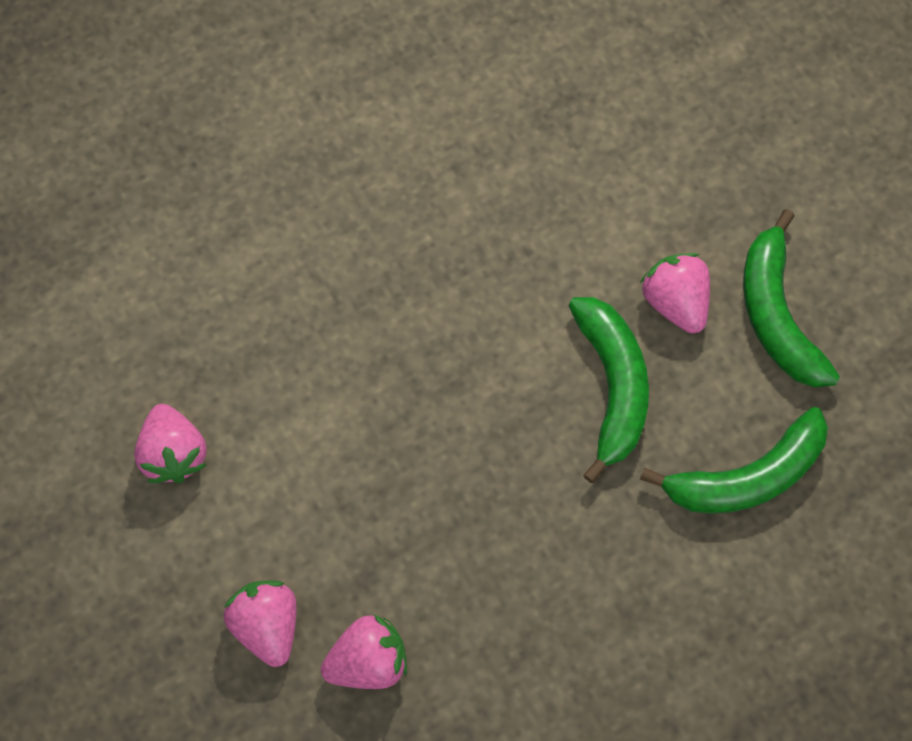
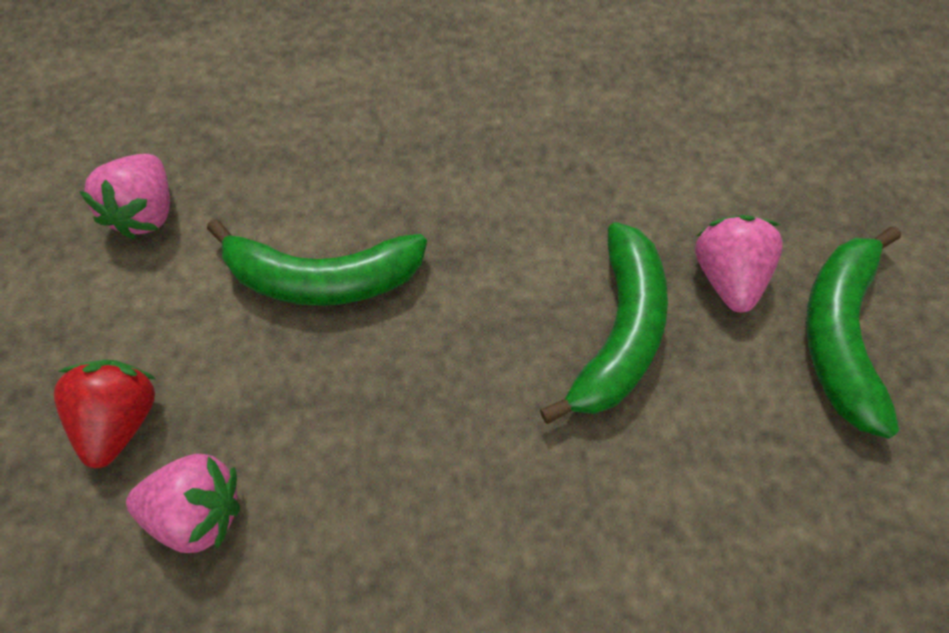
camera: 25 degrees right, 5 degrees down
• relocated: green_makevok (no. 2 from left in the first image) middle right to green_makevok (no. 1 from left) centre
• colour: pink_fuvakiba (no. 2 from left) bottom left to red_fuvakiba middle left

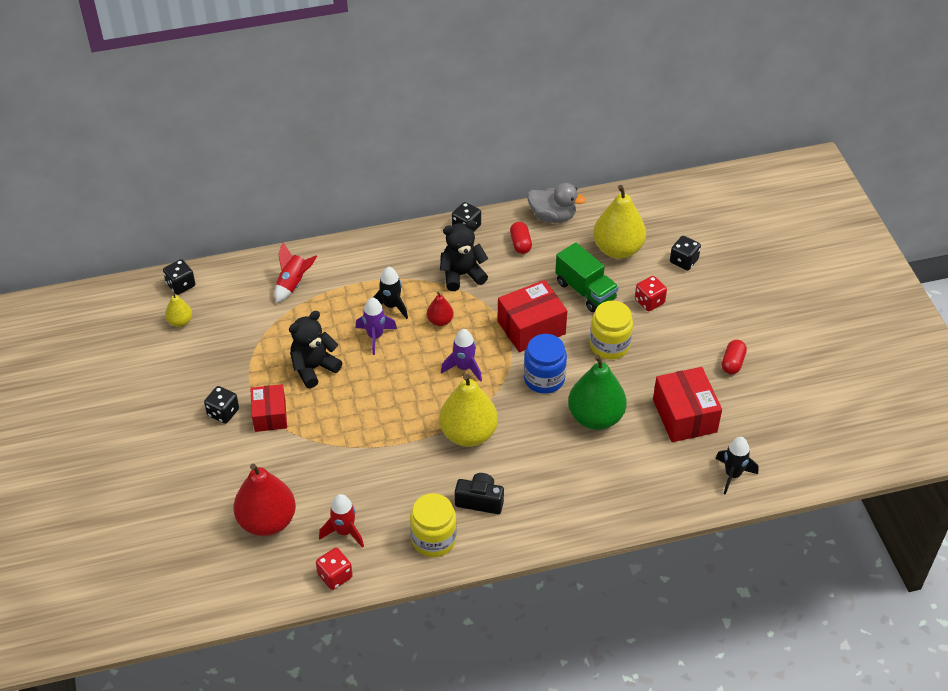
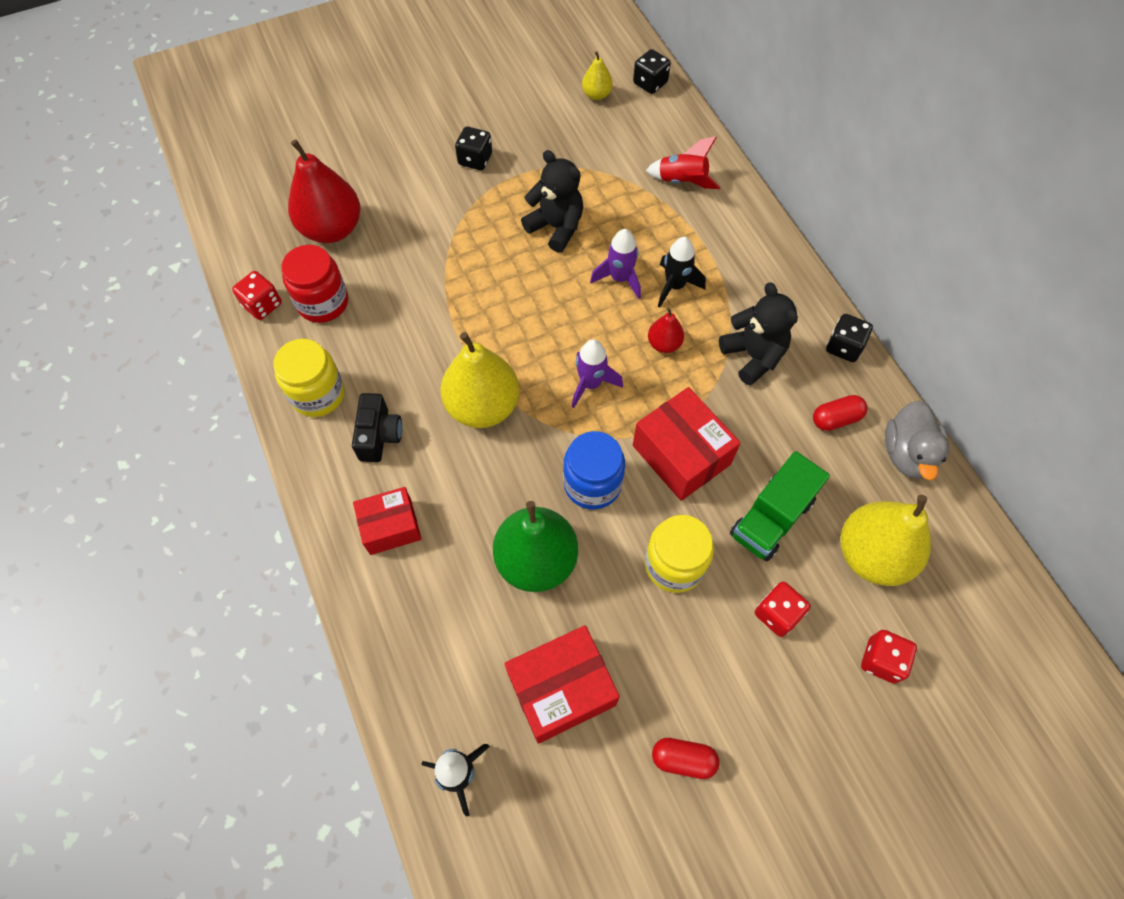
camera: 80 degrees right, 15 degrees up
• relocated: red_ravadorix (no. 1 from left) middle left to centre
• exchanged: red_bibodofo (no. 2 from left) bottom centre to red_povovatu top left
• colour: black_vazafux (no. 4 from left) middle right to red_vazafux (no. 3 from left) bottom right

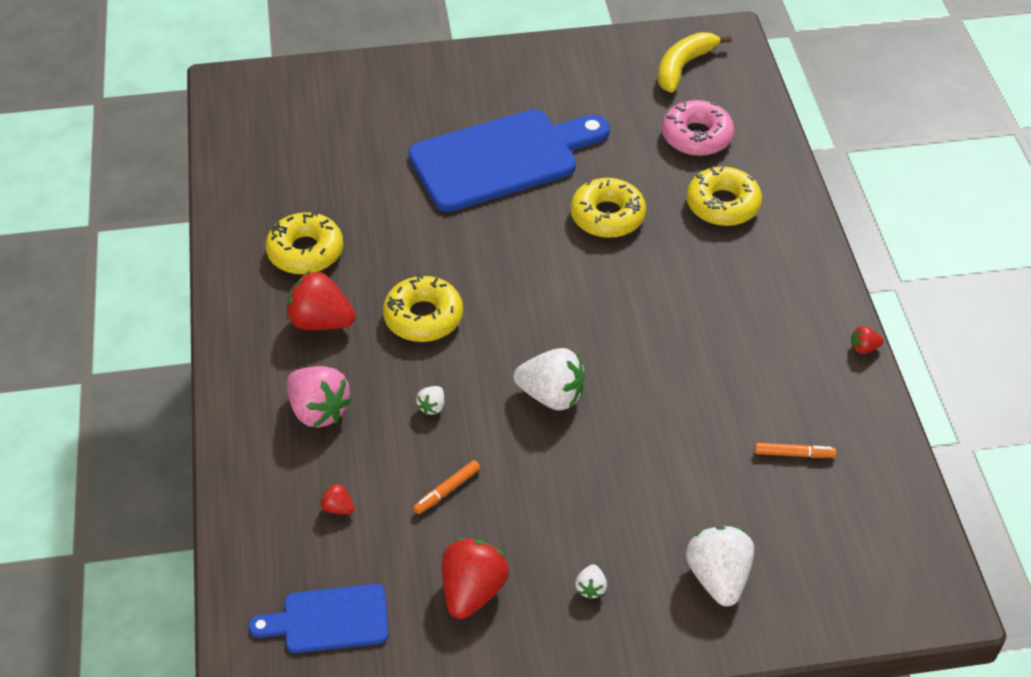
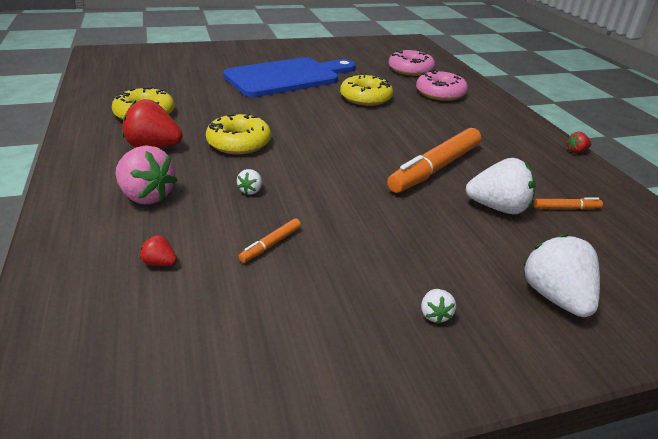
camera: 10 degrees left, 15 degrees down
• missing: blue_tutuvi (no. 1 from left) bottom left
• missing: red_fuvakiba (no. 3 from left) bottom centre
• missing: yellow_makevok top right
• appeared: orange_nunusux (no. 2 from left) centre
• relocated: white_fuvakiba (no. 2 from left in the first image) centre to white_fuvakiba (no. 3 from left) middle right
• colour: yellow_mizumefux (no. 4 from left) top right to pink_mizumefux (no. 2 from left) top right

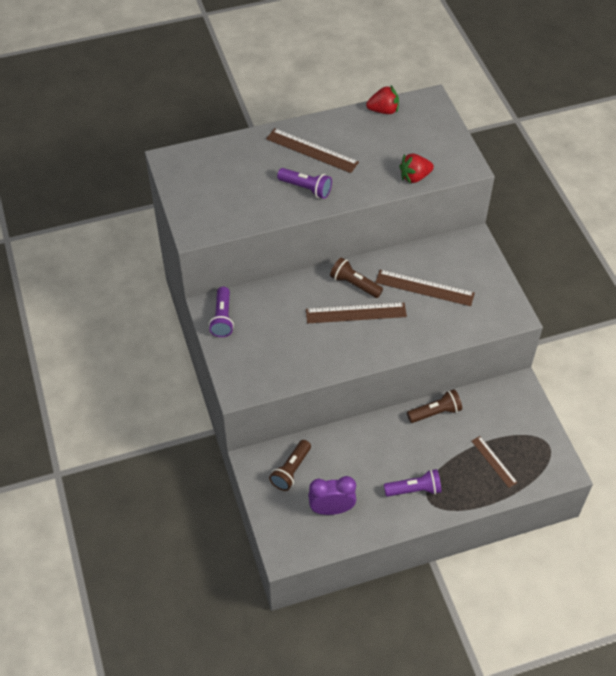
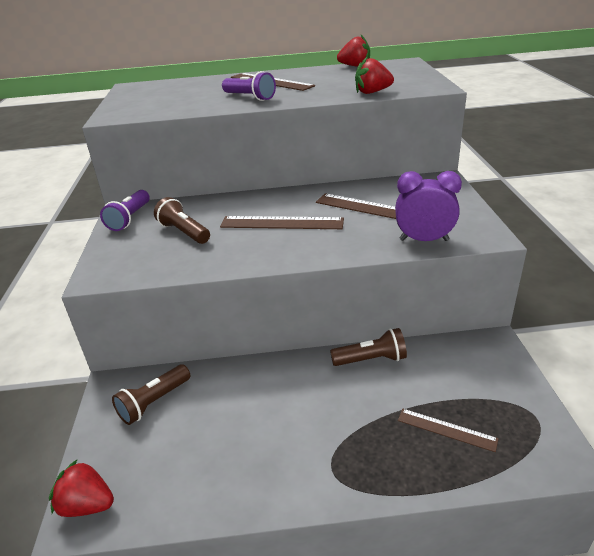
camera: 15 degrees right, 20 degrees down
• missing: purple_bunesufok (no. 3 from left) bottom right
• appeared: red_fuvakiba (no. 1 from left) bottom left
• relocated: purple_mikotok bottom centre to middle right
• relocated: brown_bunesufok (no. 2 from left) centre to middle left
• spun: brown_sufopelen (no. 4 from left) bottom right = bottom right 45 degrees counterclockwise

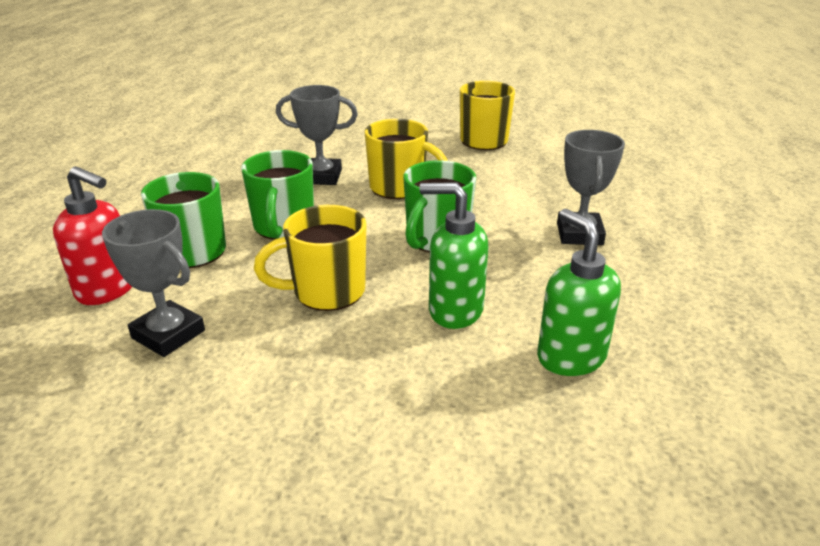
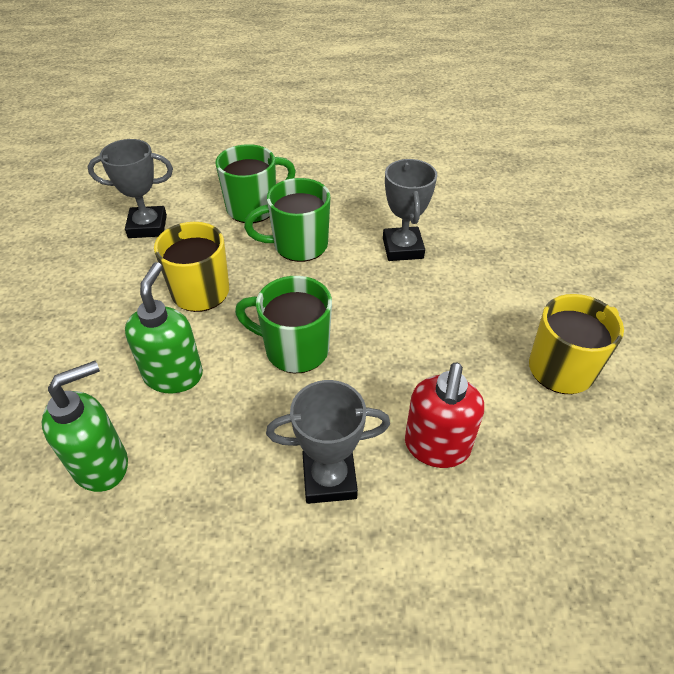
camera: 80 degrees right, 15 degrees up
• missing: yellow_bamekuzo (no. 2 from left) top centre
• relocated: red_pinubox middle left to centre
• spun: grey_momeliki (no. 1 from left) middle left = top left 60 degrees clockwise

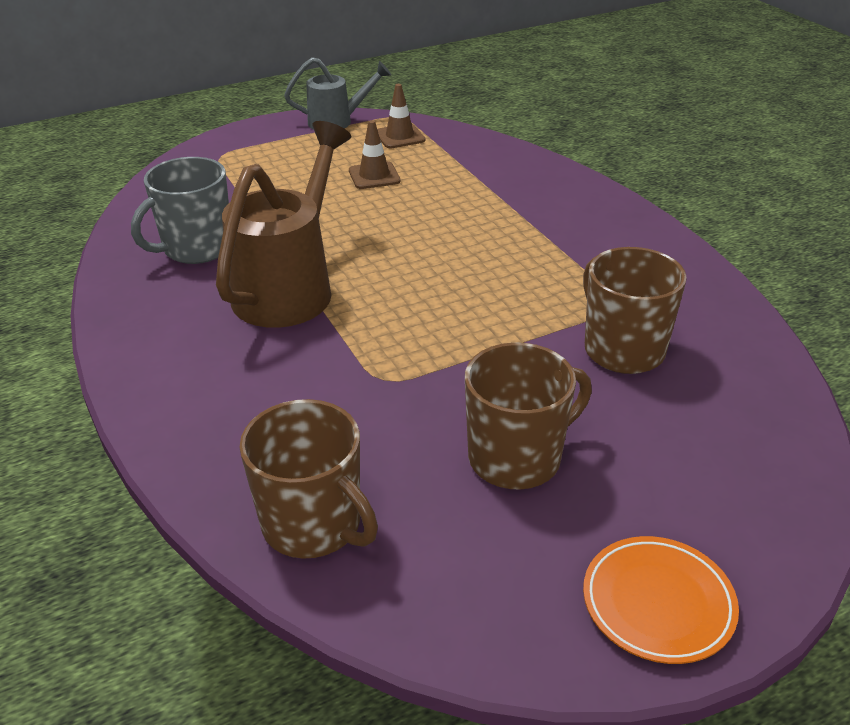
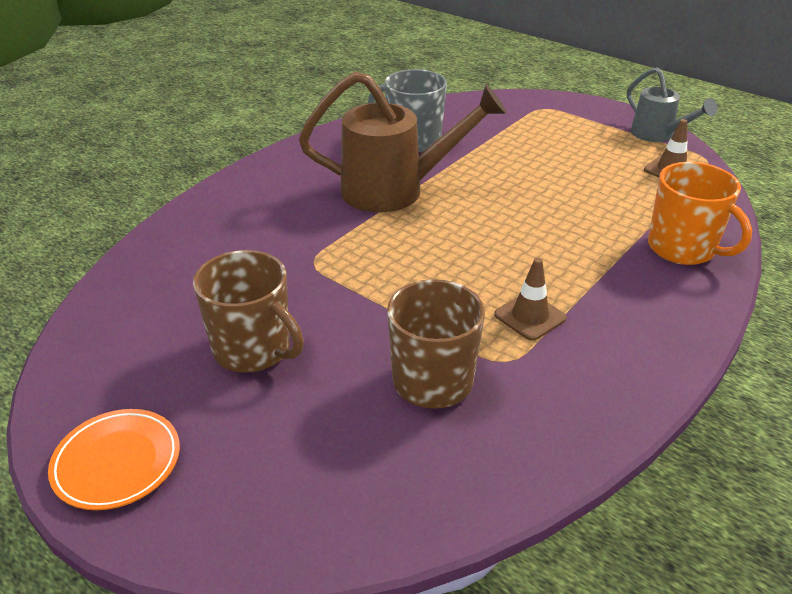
camera: 65 degrees right, 0 degrees up
• missing: brown_bamekuzo (no. 1 from left) centre
• appeared: orange_bamekuzo middle right
• relocated: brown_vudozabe (no. 1 from left) top centre to middle right

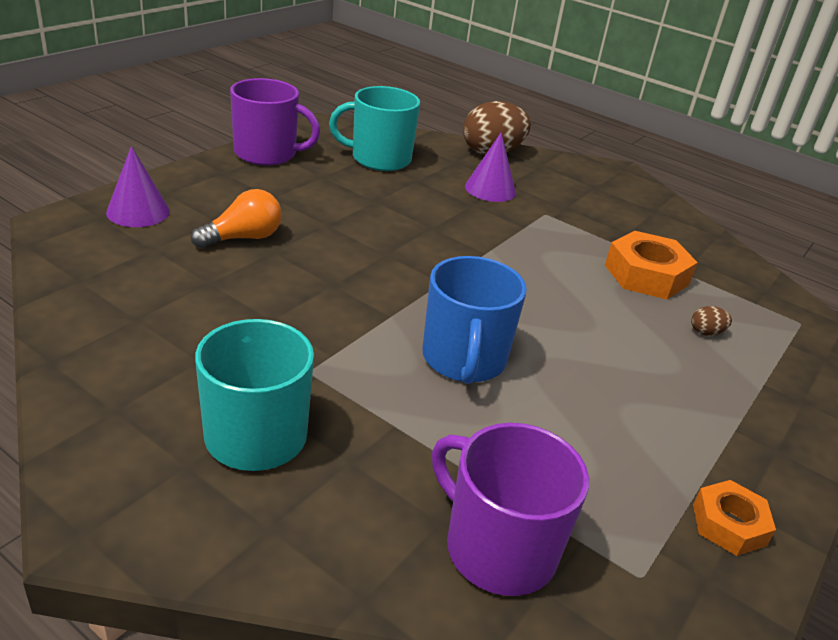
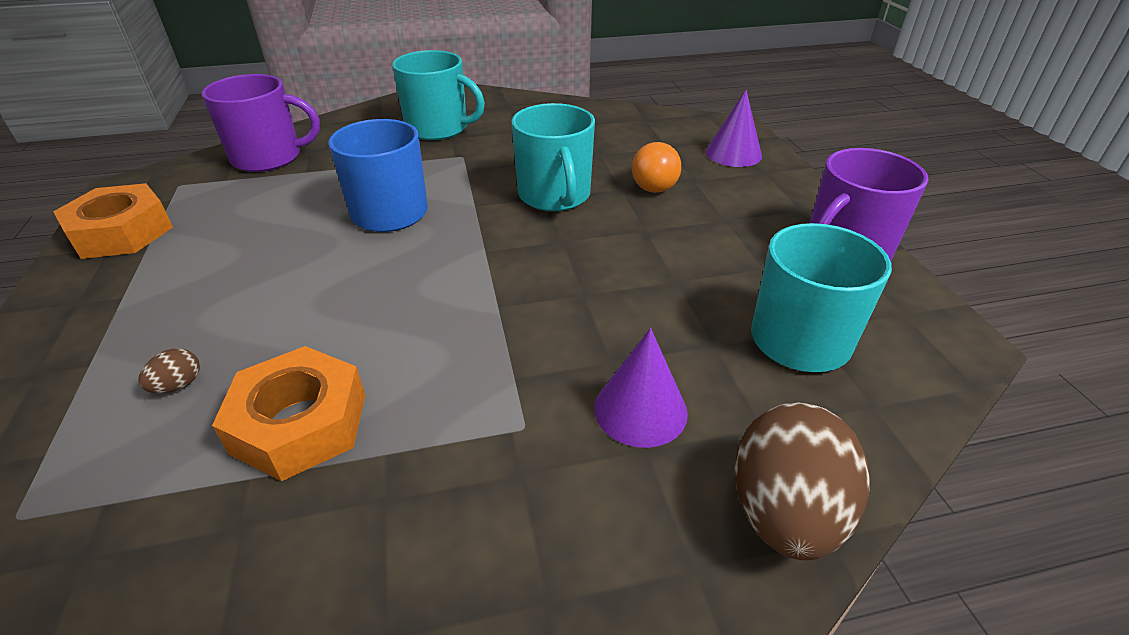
camera: 135 degrees right, 5 degrees up
• appeared: turquoise_bamekuzo (no. 2 from left) top centre
• size: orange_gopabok (no. 2 from left in the first image) bottom right = middle left x1.62

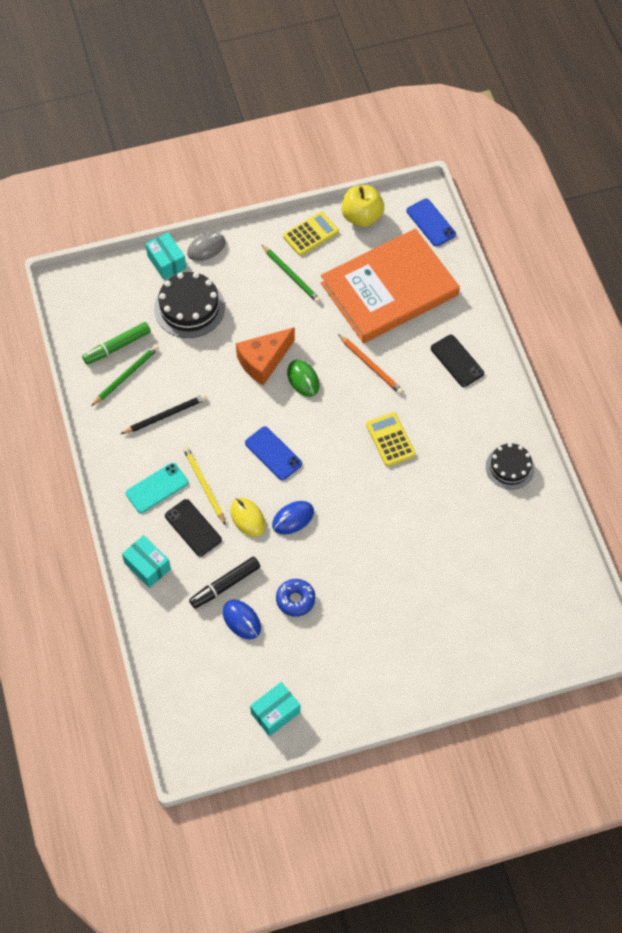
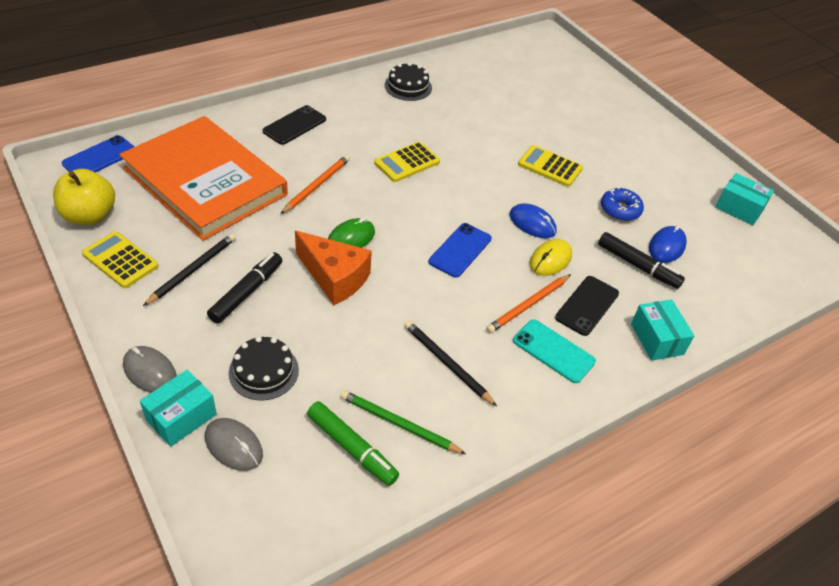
camera: 110 degrees left, 15 degrees down
• appeared: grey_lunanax (no. 2 from left) bottom left
• appeared: black_nunusux (no. 1 from left) middle left
• appeared: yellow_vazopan (no. 3 from left) top centre
• colour: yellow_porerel middle left to orange_porerel (no. 2 from left) centre
• colour: green_porerel (no. 2 from left) top centre to black_porerel (no. 1 from left) middle left
• spun: turquoise_ravadorix (no. 1 from left in the first image) middle left = middle right 45 degrees counterclockwise
• size: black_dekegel (no. 1 from left) top left = middle left x0.65

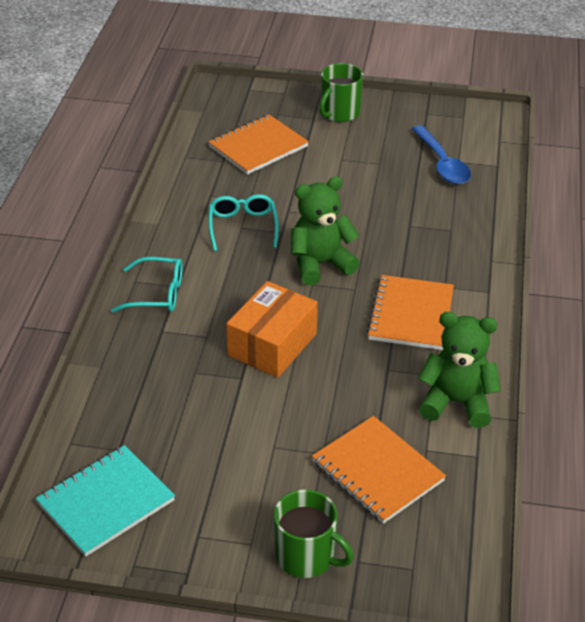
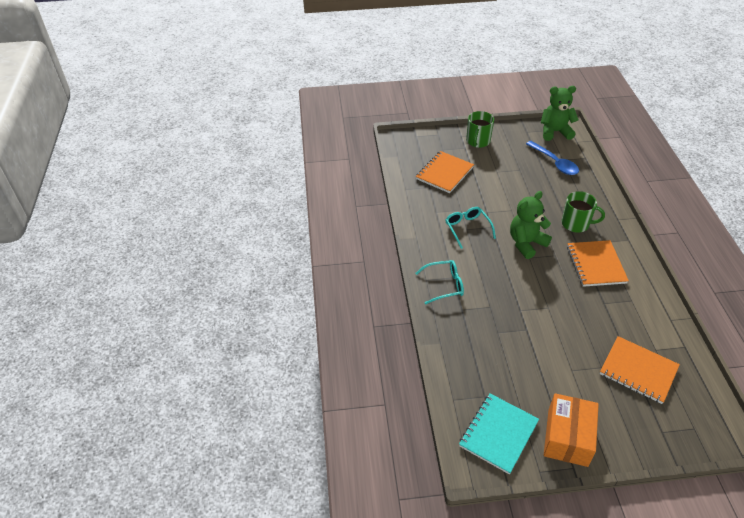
camera: 15 degrees left, 5 degrees up
• relocated: orange_ravadorix centre to bottom right
• relocated: green_bamekuzo (no. 1 from left in the first image) bottom centre to green_bamekuzo (no. 2 from left) middle right
• relocated: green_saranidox (no. 2 from left) middle right to top right

